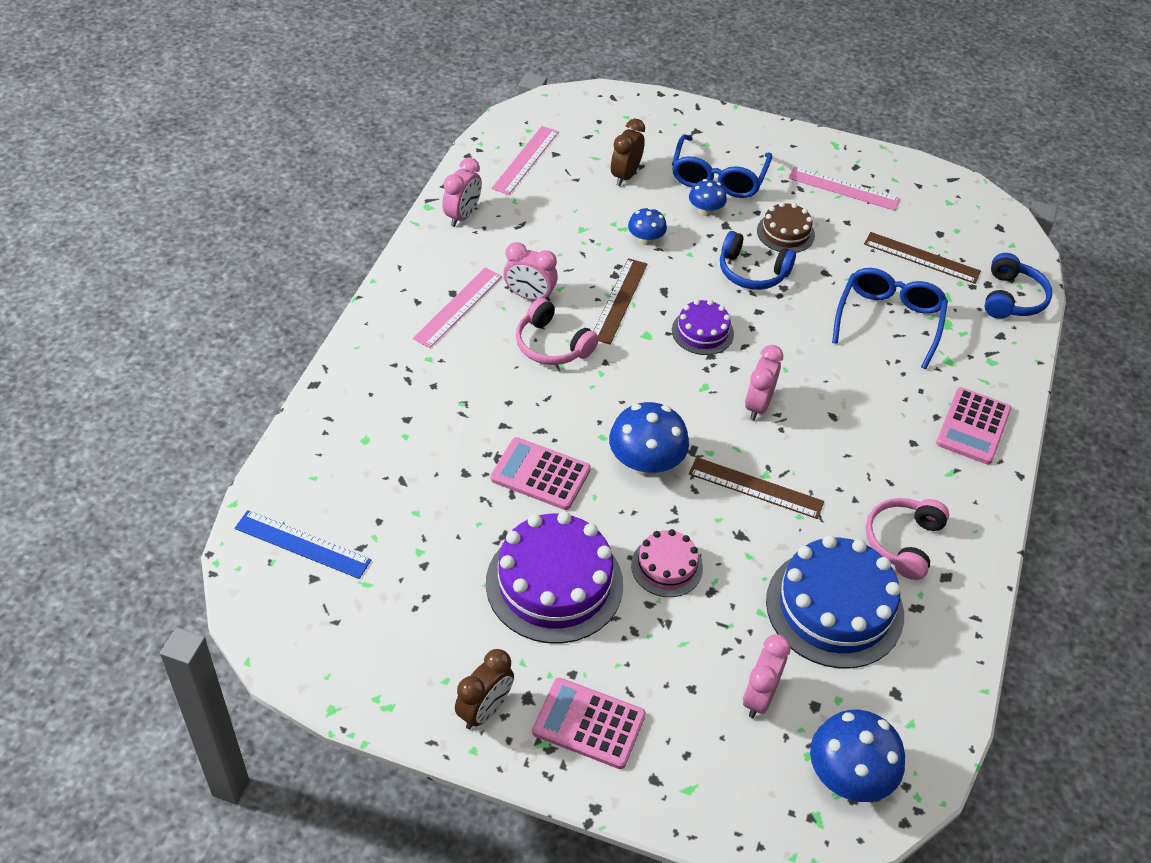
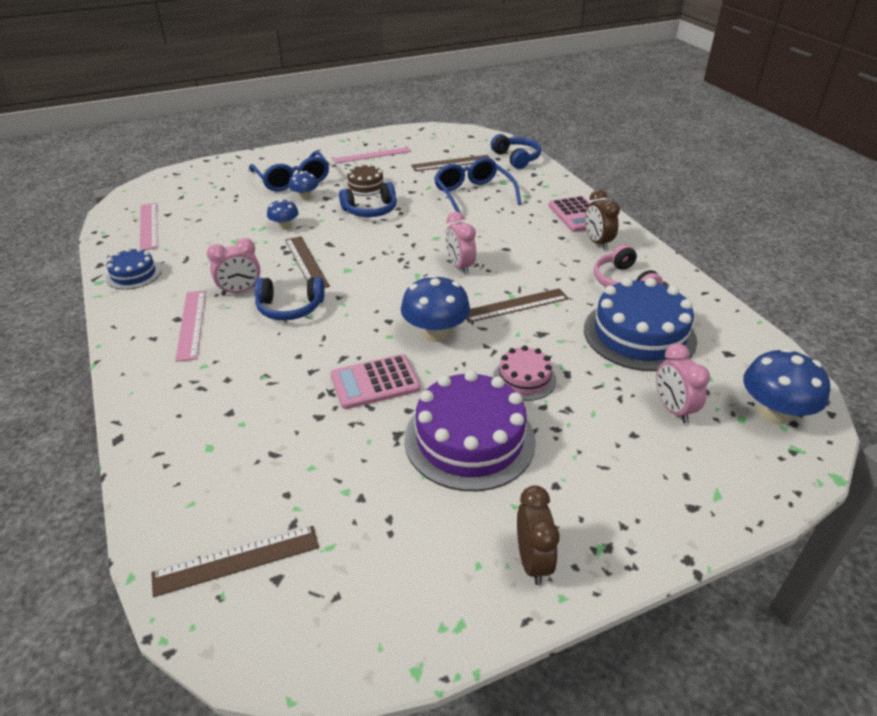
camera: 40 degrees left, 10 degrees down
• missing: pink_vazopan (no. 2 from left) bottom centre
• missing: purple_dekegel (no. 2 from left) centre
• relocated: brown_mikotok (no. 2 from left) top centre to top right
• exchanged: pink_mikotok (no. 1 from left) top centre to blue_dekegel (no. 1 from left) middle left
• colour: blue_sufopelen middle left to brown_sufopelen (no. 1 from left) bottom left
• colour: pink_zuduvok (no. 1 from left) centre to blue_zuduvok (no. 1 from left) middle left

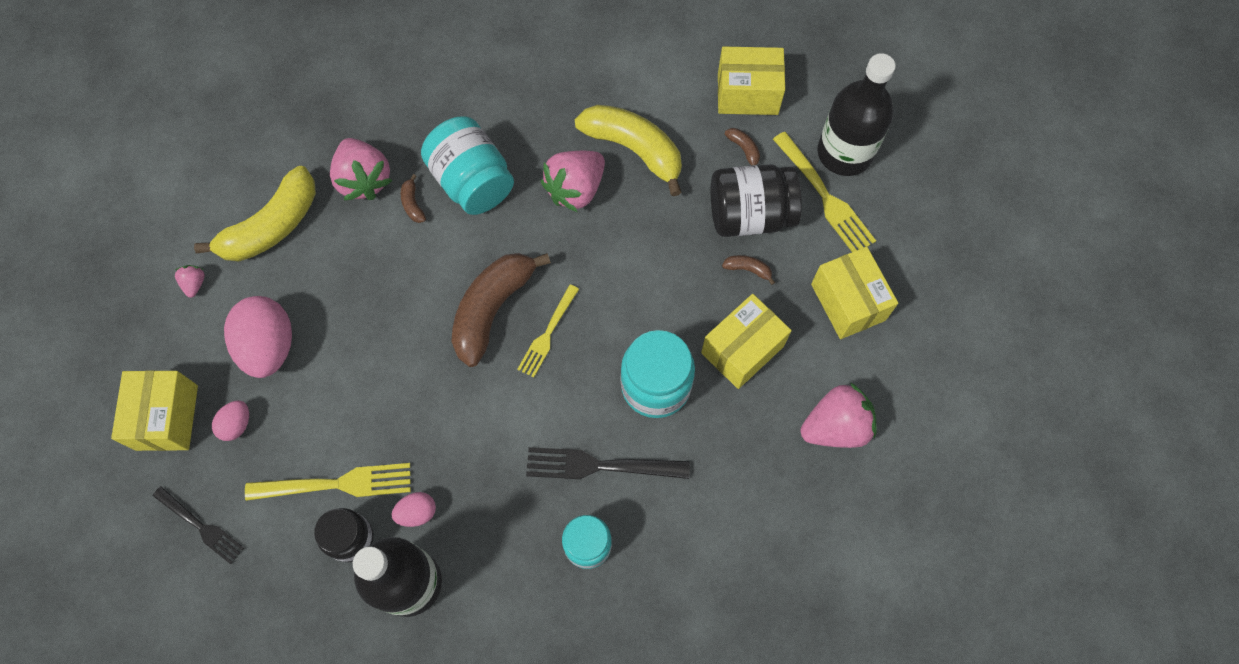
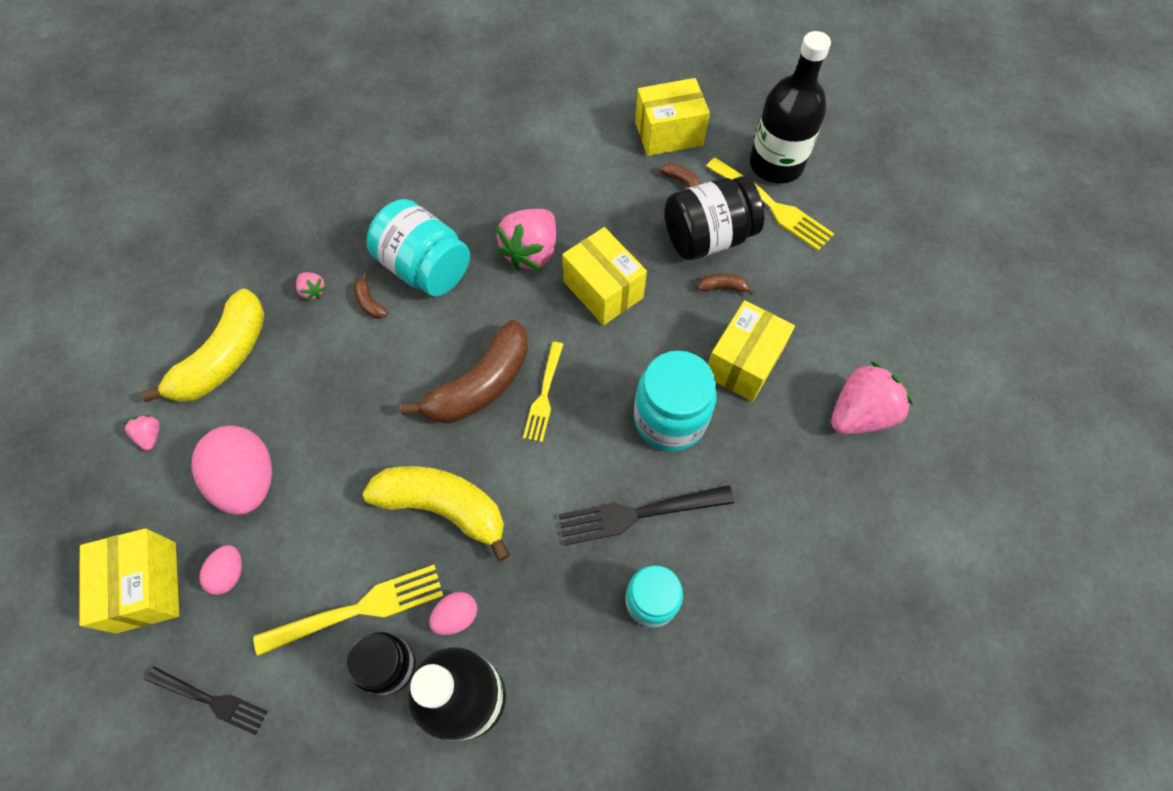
camera: 15 degrees left, 5 degrees down
• relocated: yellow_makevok (no. 2 from left) top centre to centre
• relocated: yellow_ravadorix (no. 4 from left in the first image) middle right to yellow_ravadorix (no. 2 from left) centre
• spun: brown_makevok (no. 2 from left) centre = centre 150 degrees counterclockwise
• size: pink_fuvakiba (no. 2 from left) top left = middle left x0.46

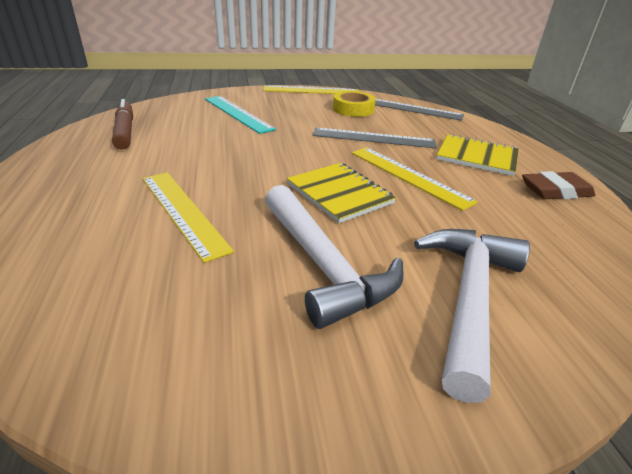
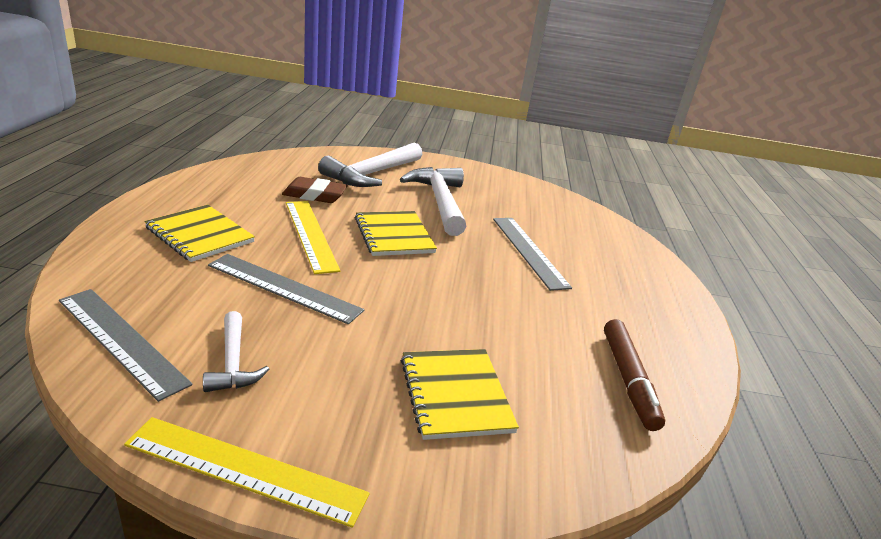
camera: 165 degrees left, 5 degrees down
• relocated: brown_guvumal middle right to centre
• exchanged: turquoise_sufopelen top centre to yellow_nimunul (no. 3 from left) bottom centre
• exchanged: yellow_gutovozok top centre to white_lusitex (no. 1 from left) middle left
• colour: yellow_sufopelen (no. 1 from left) middle left to grey_sufopelen (no. 3 from left) centre

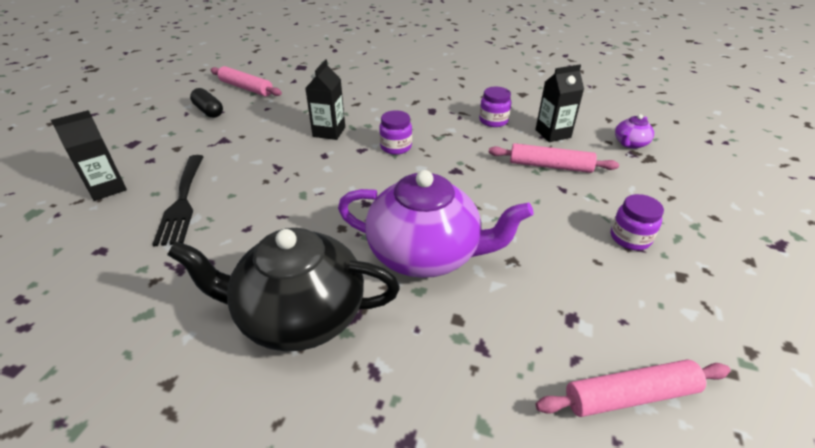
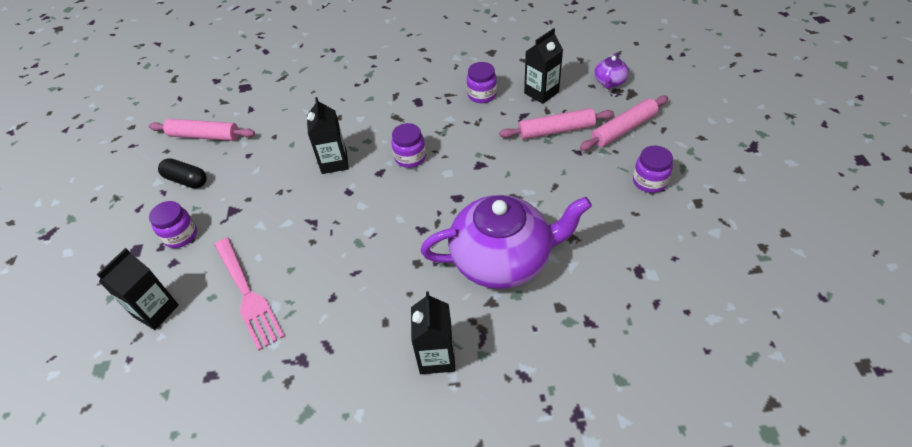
camera: 20 degrees left, 10 degrees up
• appeared: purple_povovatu (no. 1 from left) middle left
• relocated: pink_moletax (no. 3 from left) bottom right to top right
• exchanged: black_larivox centre to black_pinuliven (no. 3 from left) bottom centre
• colour: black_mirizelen middle left to pink_mirizelen middle left

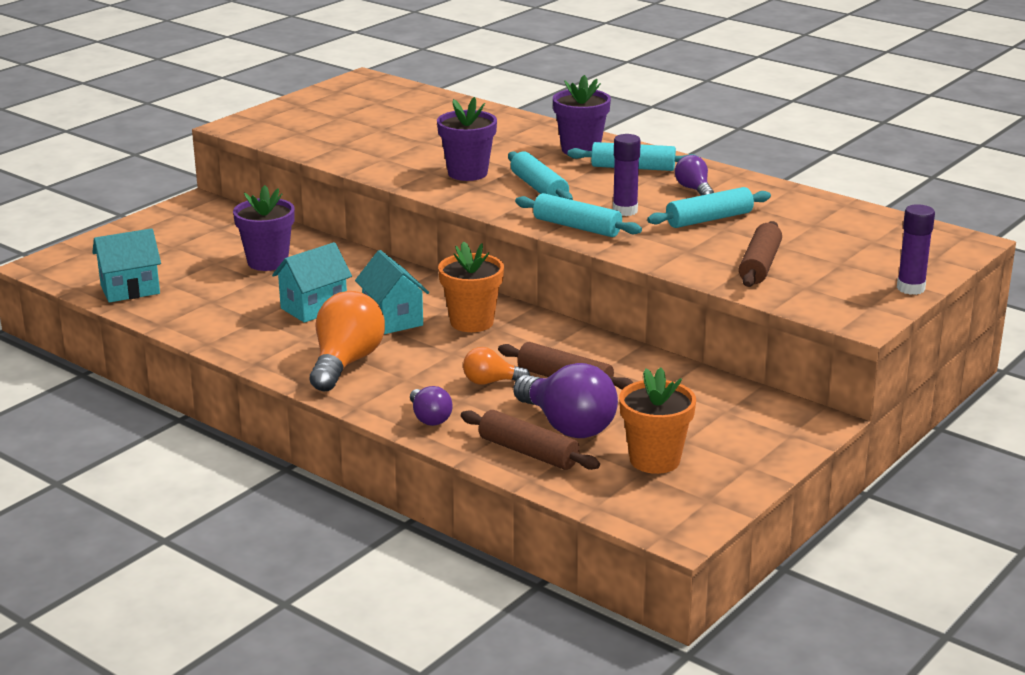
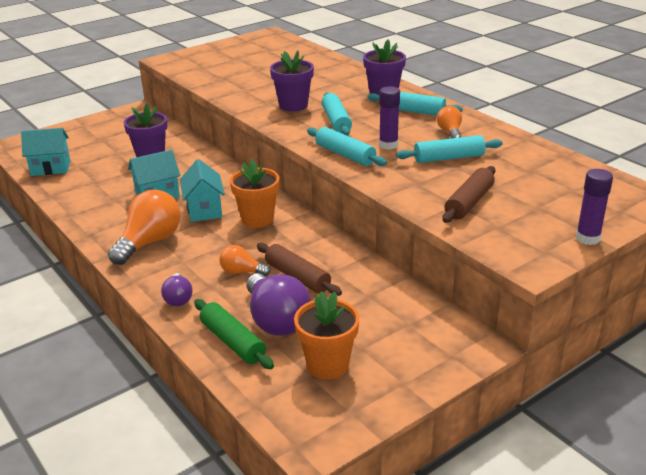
camera: 15 degrees right, 5 degrees up
• colour: brown_moletax (no. 1 from left) centre to green_moletax bottom centre
• colour: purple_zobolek (no. 3 from left) top right to orange_zobolek (no. 3 from left) top right

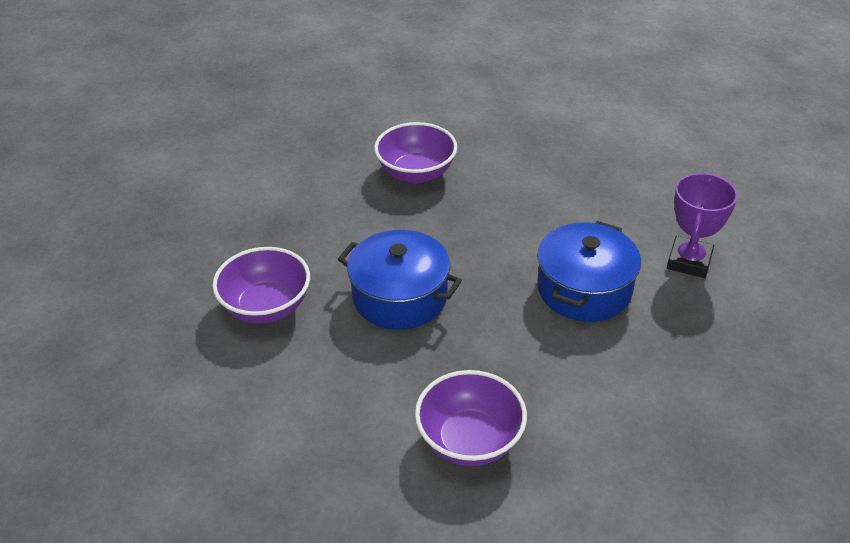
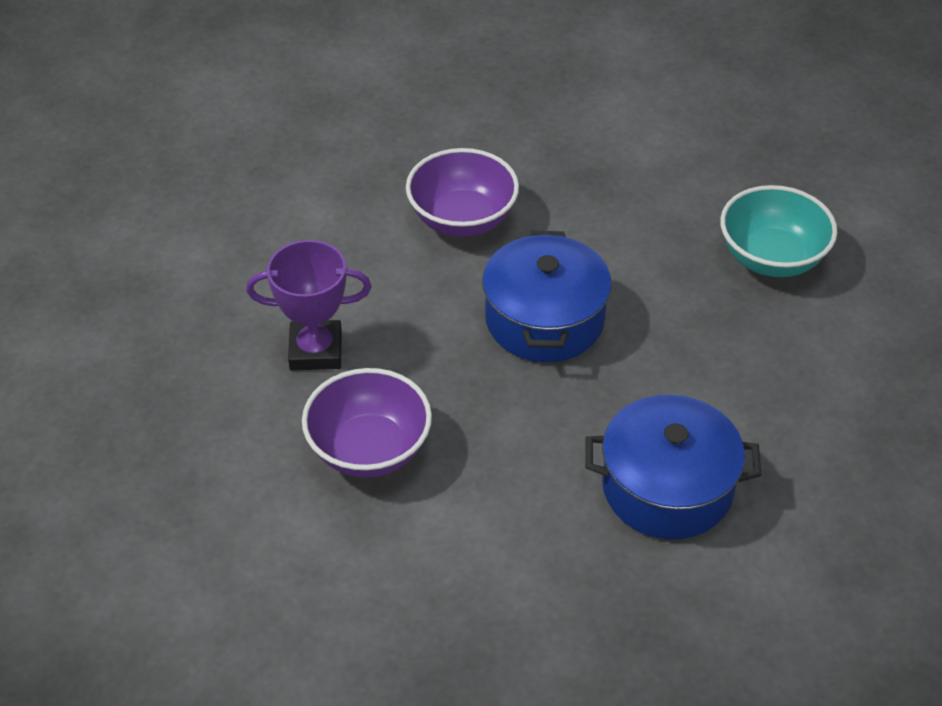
camera: 65 degrees right, 5 degrees up
• relocated: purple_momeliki middle right to middle left
• colour: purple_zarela (no. 2 from left) top centre to turquoise_zarela top right

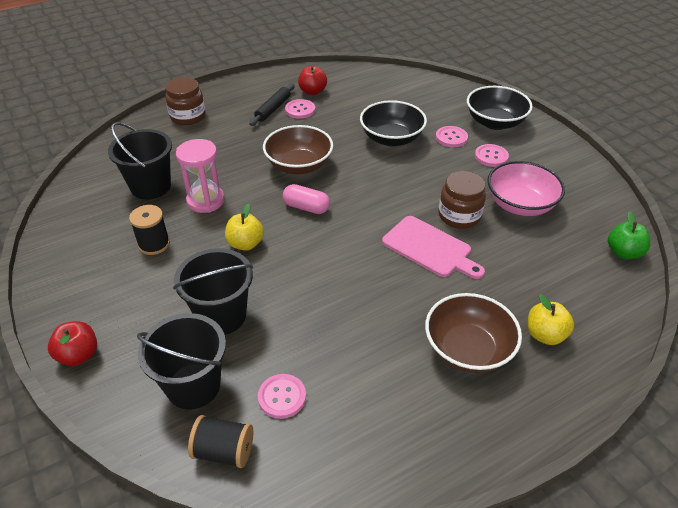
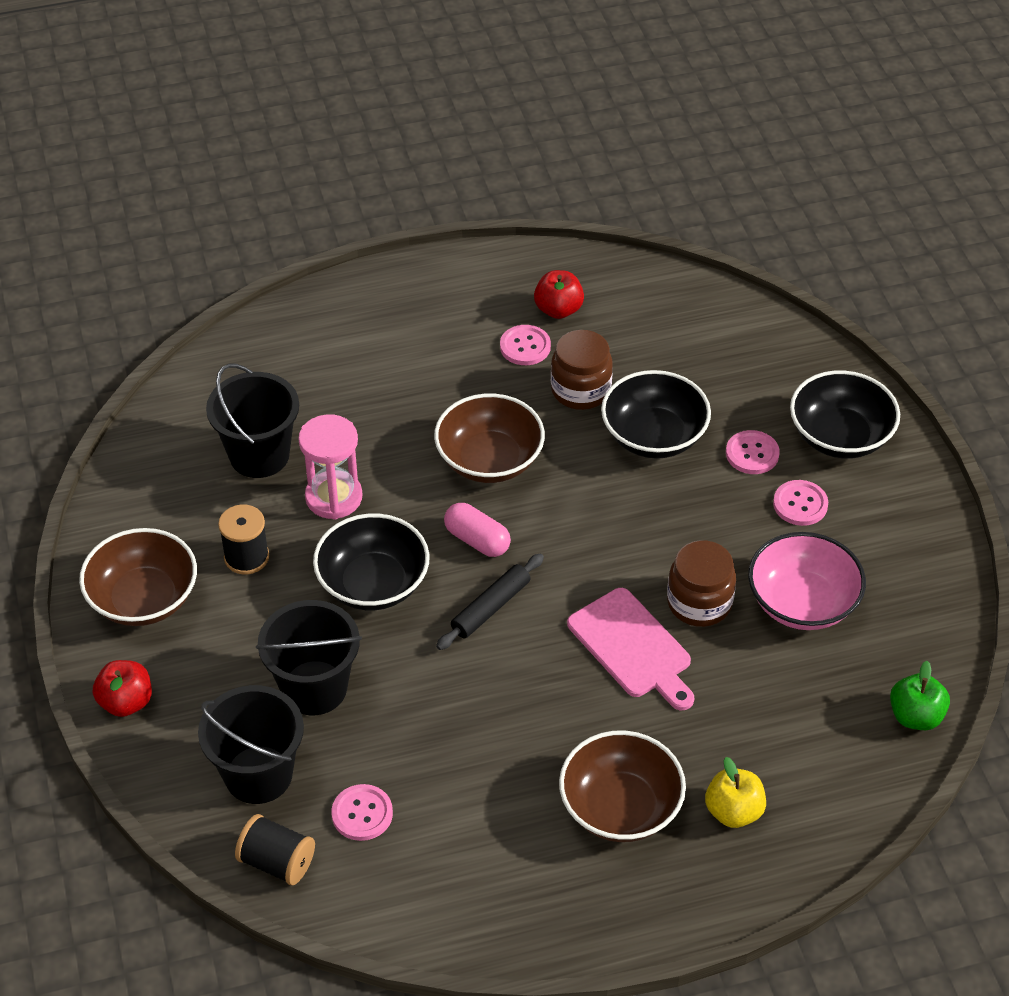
camera: 15 degrees right, 5 degrees up
• appeared: brown_zarela (no. 1 from left) middle left
• relocated: brown_povovatu (no. 1 from left) top left to centre
• relocated: black_moletax top centre to centre
• exchanged: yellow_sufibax (no. 1 from left) centre to black_zarela (no. 1 from left) centre

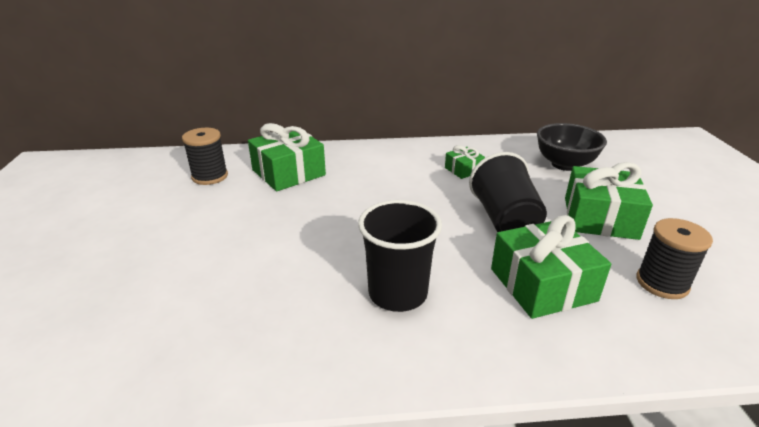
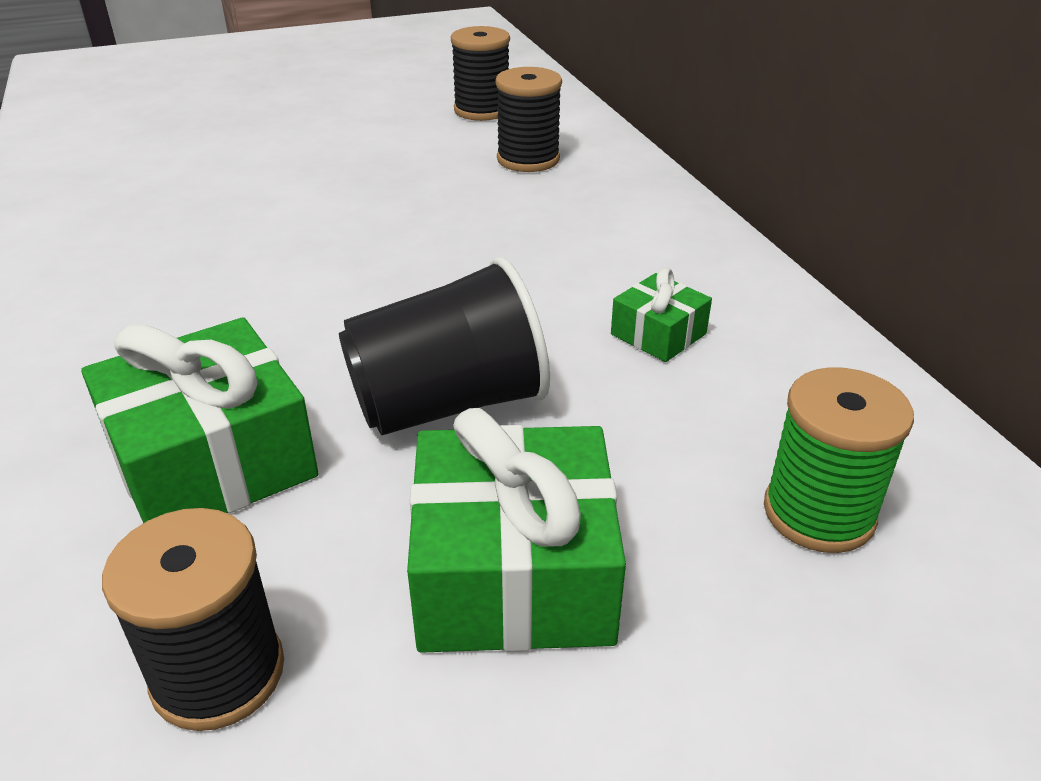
camera: 75 degrees right, 5 degrees up
• missing: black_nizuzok (no. 1 from left) centre
• exchanged: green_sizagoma (no. 1 from left) centre to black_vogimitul (no. 3 from left) top centre
• exchanged: black_zarela middle right to green_vogimitul middle right

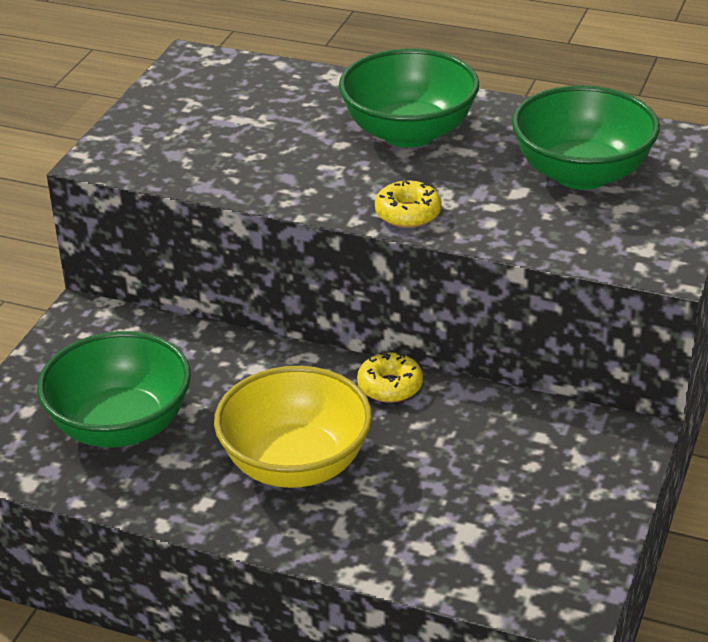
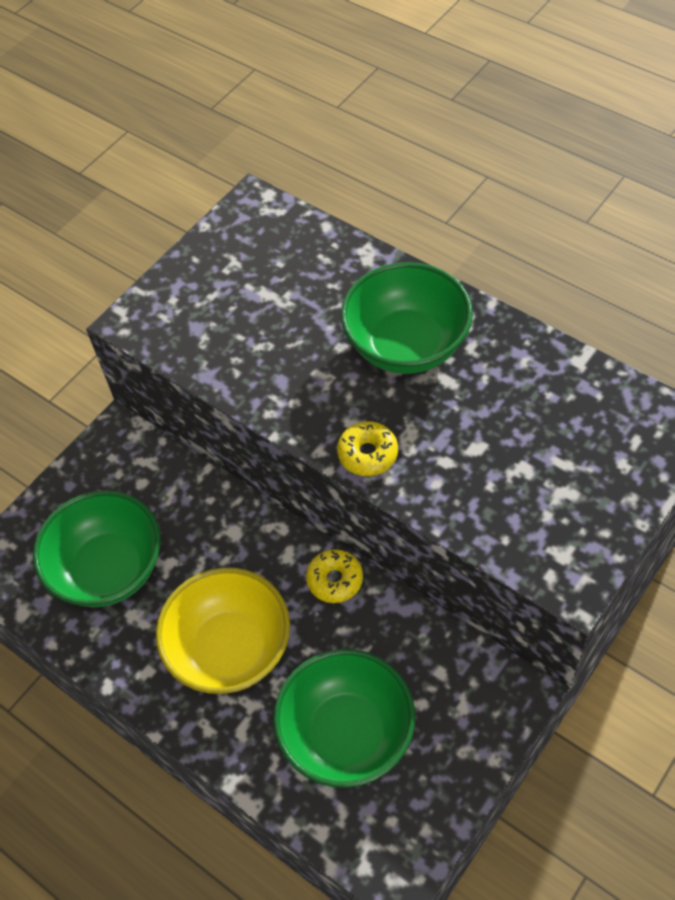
camera: 20 degrees right, 20 degrees up
• relocated: green_zarela (no. 3 from left in the first image) top right to green_zarela (no. 2 from left) bottom centre

